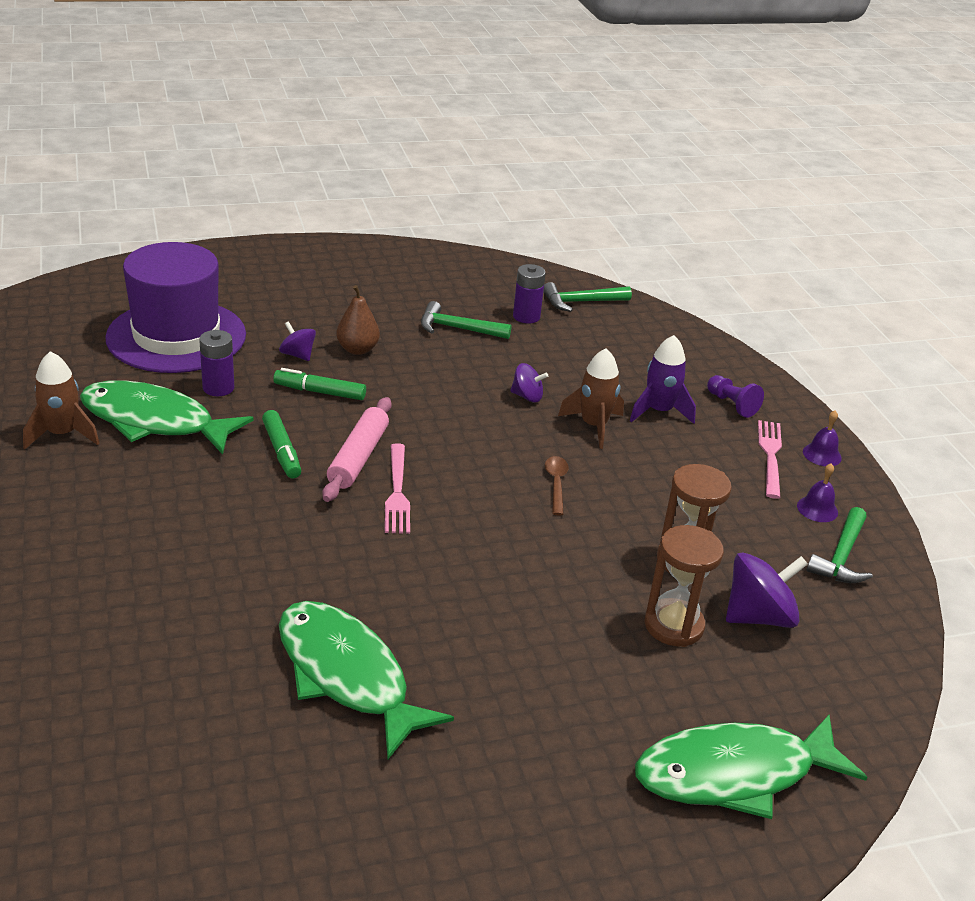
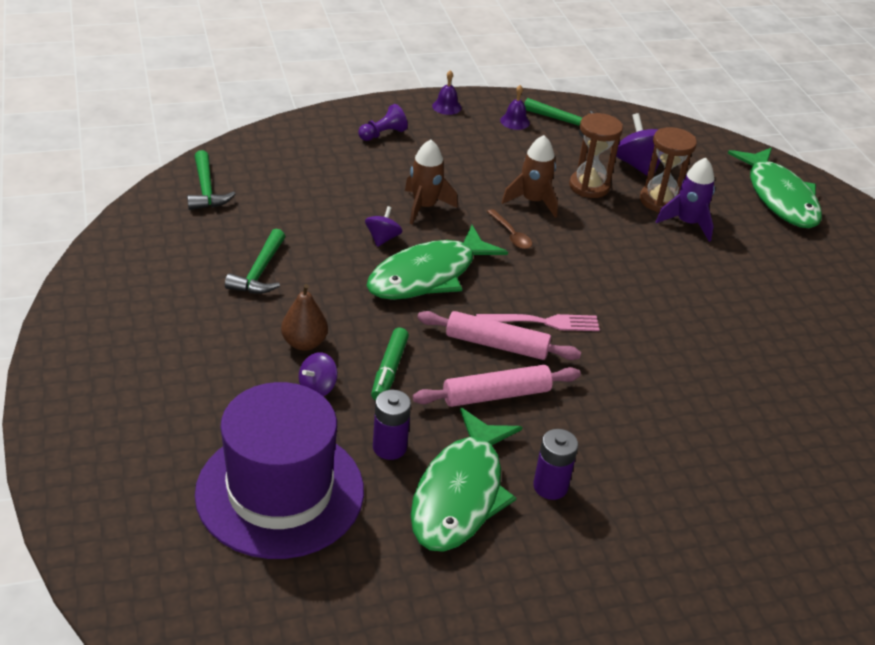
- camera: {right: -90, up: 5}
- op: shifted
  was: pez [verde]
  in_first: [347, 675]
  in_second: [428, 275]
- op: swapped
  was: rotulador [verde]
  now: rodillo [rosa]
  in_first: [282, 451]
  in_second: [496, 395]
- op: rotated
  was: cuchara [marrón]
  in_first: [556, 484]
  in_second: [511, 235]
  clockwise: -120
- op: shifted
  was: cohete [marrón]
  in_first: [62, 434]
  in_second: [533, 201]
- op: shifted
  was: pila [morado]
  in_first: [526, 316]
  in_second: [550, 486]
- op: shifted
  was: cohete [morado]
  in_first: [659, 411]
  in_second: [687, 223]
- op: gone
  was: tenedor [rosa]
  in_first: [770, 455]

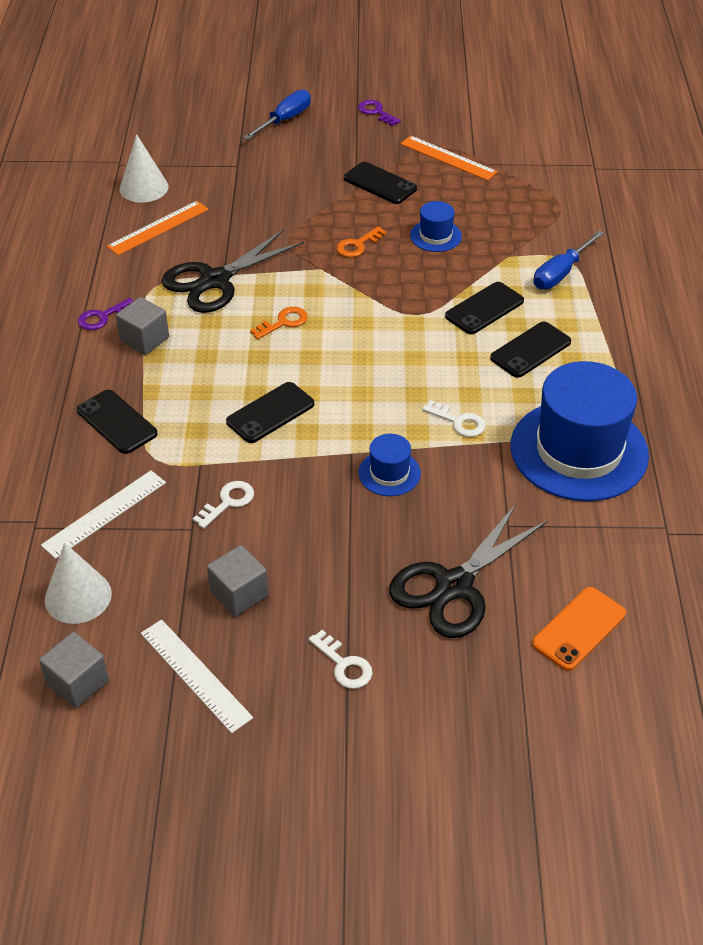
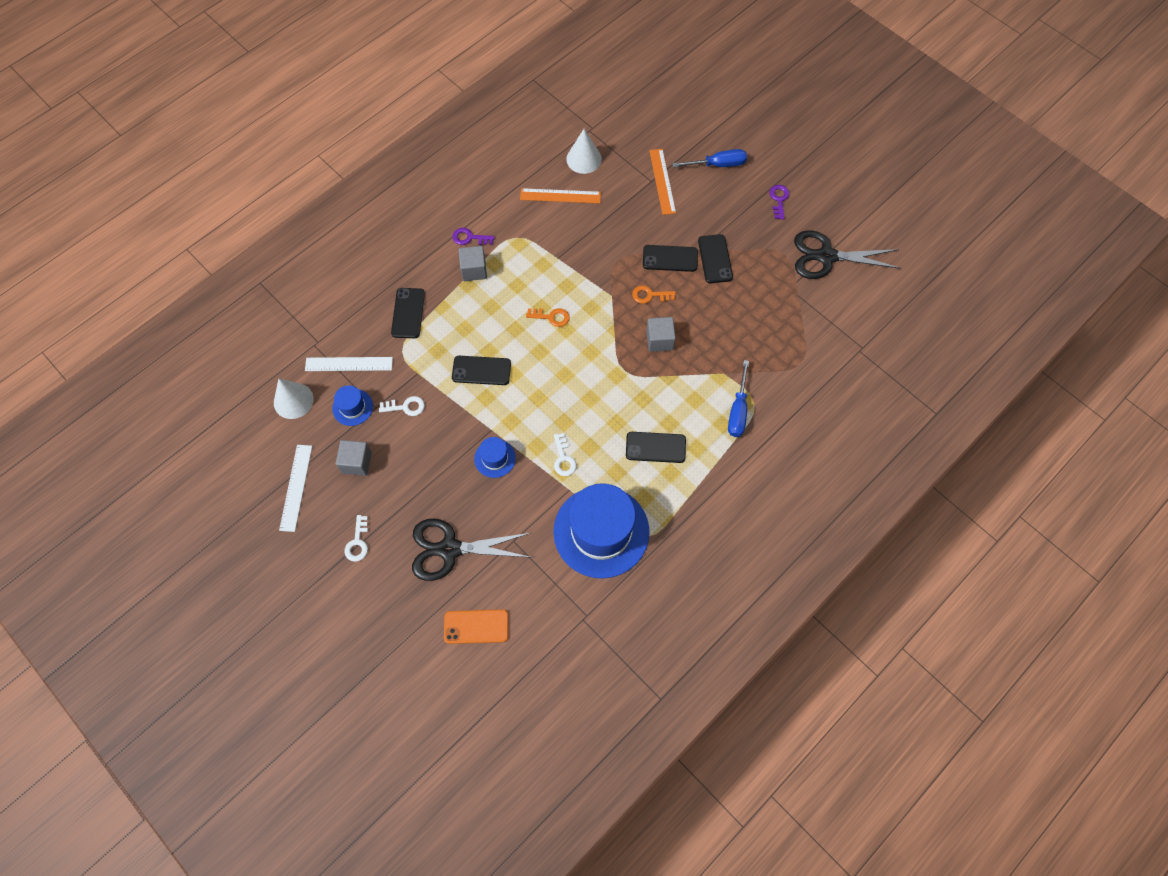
- camera: {right: 45, up: 20}
- op: shifted
  was: sombrero [azul]
  in_first: [435, 236]
  in_second: [352, 407]
- op: shifted
  was: móvil [negro]
  in_first: [484, 308]
  in_second: [670, 258]
- op: shifted
  was: cubo [gris]
  in_first: [78, 682]
  in_second: [659, 340]
- op: shifted
  was: regla [naranja]
  in_first: [448, 158]
  in_second: [662, 181]
- op: rotated
  was: destornillador [azul]
  in_first: [561, 273]
  in_second: [738, 411]
  clockwise: -75
- op: shifted
  was: tijeras [negro]
  in_first: [215, 280]
  in_second: [826, 256]

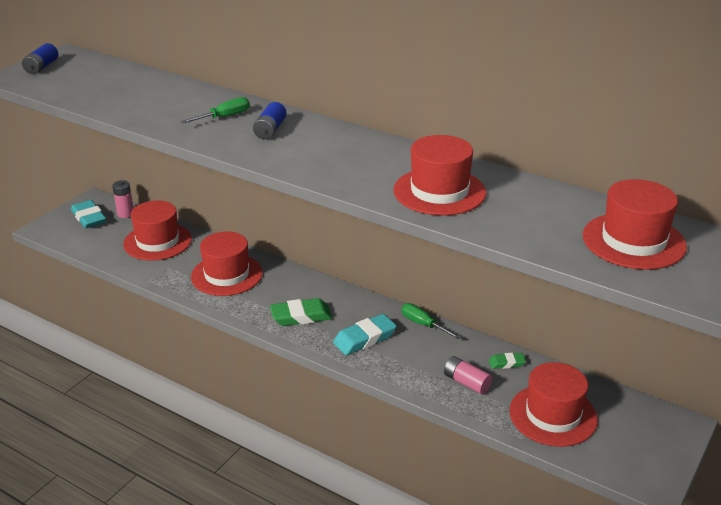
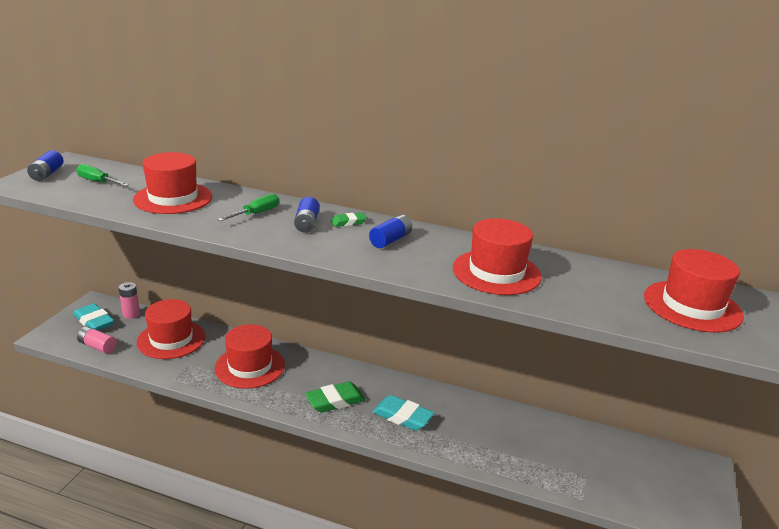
- camera: {right: -15, up: -5}
- op: shifted
  was: destornillador [verde]
  in_first: [423, 324]
  in_second: [97, 182]
- op: shifted
  was: pila [rosa]
  in_first: [466, 382]
  in_second: [97, 346]
- op: shifted
  was: sombrero [rojo]
  in_first: [553, 415]
  in_second: [173, 198]
- op: shifted
  was: goma de borrar [verde]
  in_first: [506, 363]
  in_second: [348, 222]
- op: new
  now: pila [azul]
  in_second: [390, 240]
- op: rotated
  was: goma de borrar [turquesa]
  in_first: [364, 339]
  in_second: [402, 417]
  clockwise: 75

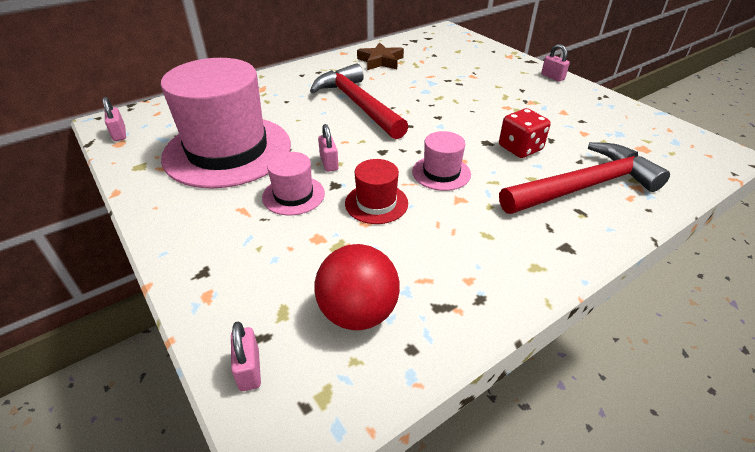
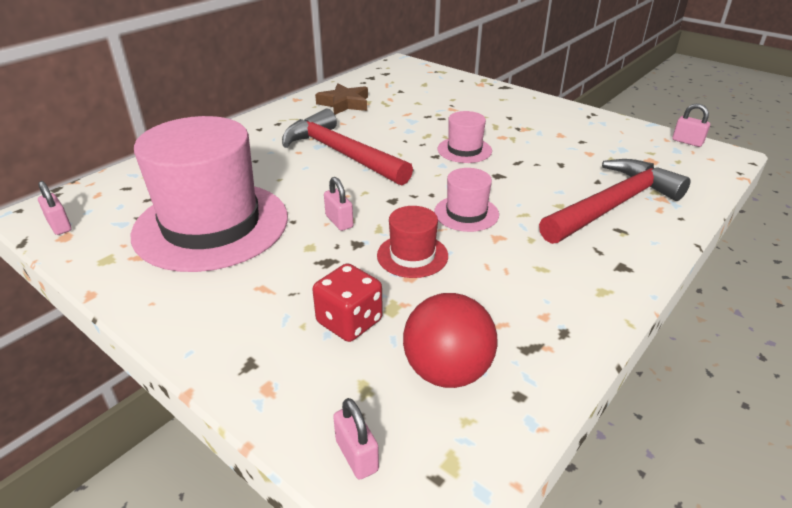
- camera: {right: -15, up: -5}
- op: shifted
  was: dado [rojo]
  in_first: [520, 148]
  in_second: [349, 321]
- op: shifted
  was: sombrero [rosa]
  in_first: [293, 195]
  in_second: [464, 150]
- op: shifted
  was: candado [rosa]
  in_first: [552, 77]
  in_second: [687, 142]

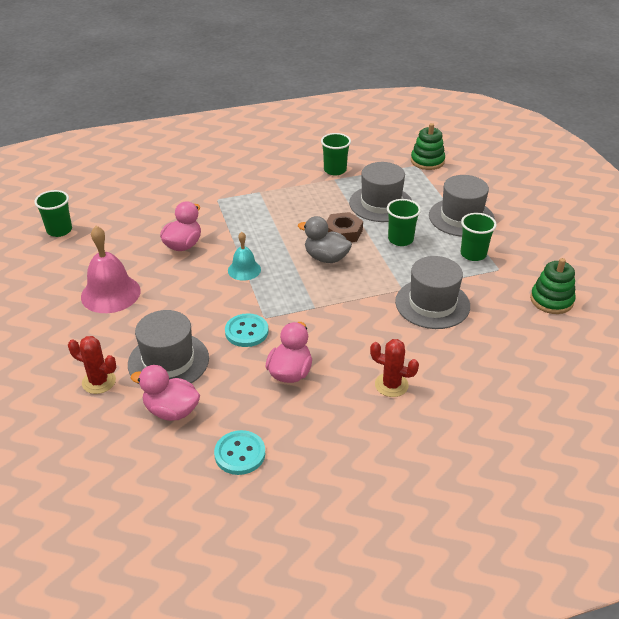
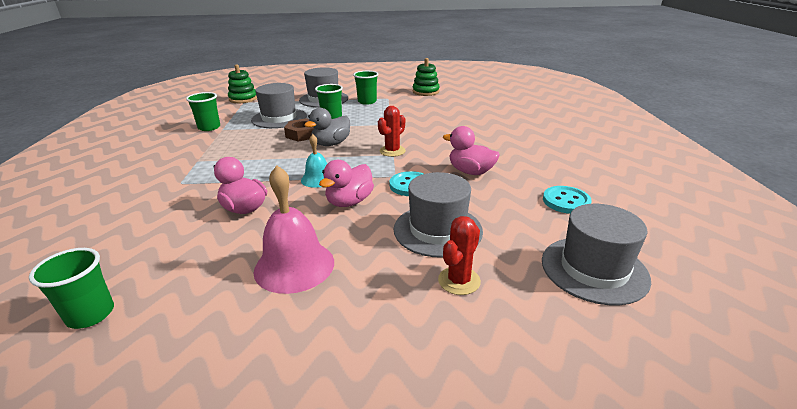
- camera: {right: -75, up: -10}
- op: shifted
  was: pato [rosa]
  in_first: [171, 411]
  in_second: [349, 202]
- op: shifted
  was: cactus [rojo]
  in_first: [391, 385]
  in_second: [392, 151]
- op: shifted
  was: sombrero [gris]
  in_first: [432, 304]
  in_second: [594, 269]

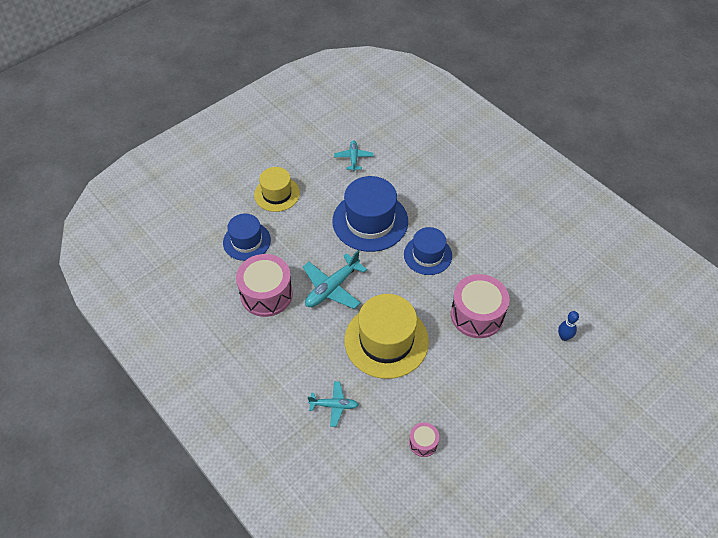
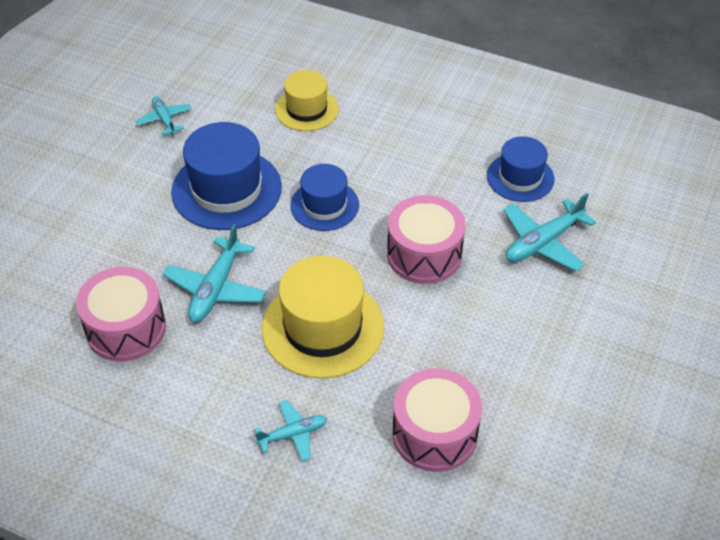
- camera: {right: -25, up: -5}
- op: shifted
  was: sombrero [amarillo]
  in_first: [277, 194]
  in_second: [306, 109]
- op: scaled
  was: tambor [rosa]
  in_first: [423, 443]
  in_second: [434, 434]
  ratio: 2.05
- op: shifted
  was: sombrero [azul]
  in_first: [247, 241]
  in_second: [520, 177]
- op: swapped
  was: bolo [azul]
  now: avión [turquesa]
  in_first: [564, 337]
  in_second: [543, 242]

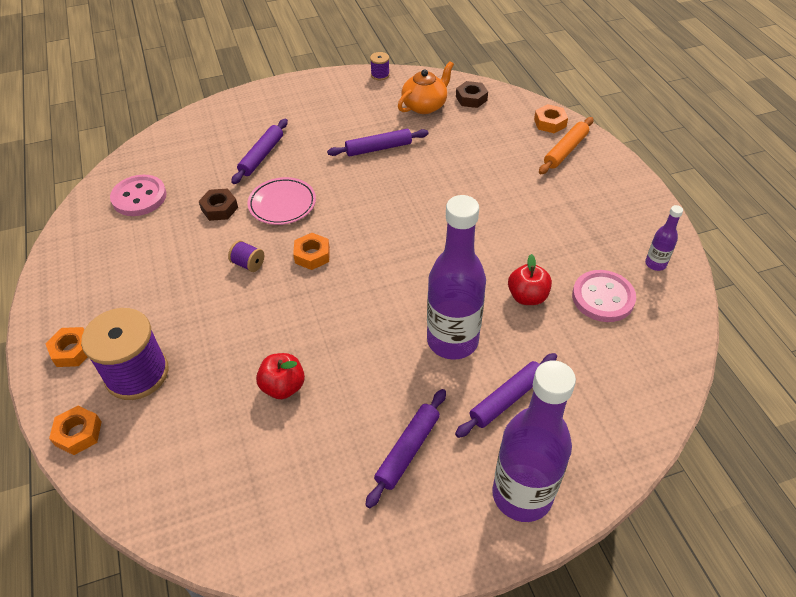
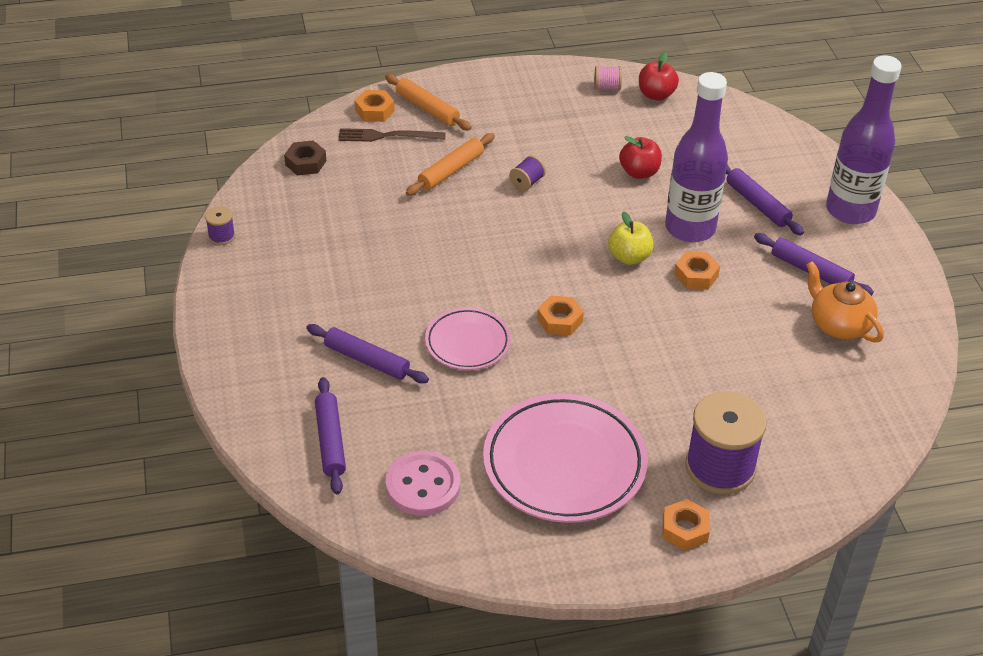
- camera: {right: -85, up: -5}
- op: shifted
  was: rodillo [morado]
  in_first: [378, 148]
  in_second: [330, 441]
- op: new
  now: tenedor [marrón]
  in_second: [388, 136]
- op: new
  now: rodillo [naranja]
  in_second: [451, 171]
- op: new
  now: plato [rosa]
  in_second: [564, 464]
- op: shifted
  was: carrete [morado]
  in_first: [248, 264]
  in_second: [527, 183]
- op: swapped
  was: botella [morado]
  now: carrete [rosa]
  in_first: [655, 264]
  in_second: [607, 87]
- op: new
  now: manzana [amarillo]
  in_second: [629, 257]
- op: shifted
  was: manzana [rojo]
  in_first: [283, 387]
  in_second: [656, 95]
- op: shifted
  was: tuerca [naranja]
  in_first: [78, 433]
  in_second: [696, 275]
- op: shifted
  was: tetera [naranja]
  in_first: [425, 106]
  in_second: [838, 324]
- op: gone
  was: tuerca [marrón]
  in_first: [219, 208]
- op: gone
  was: botón [rosa]
  in_first: [603, 298]

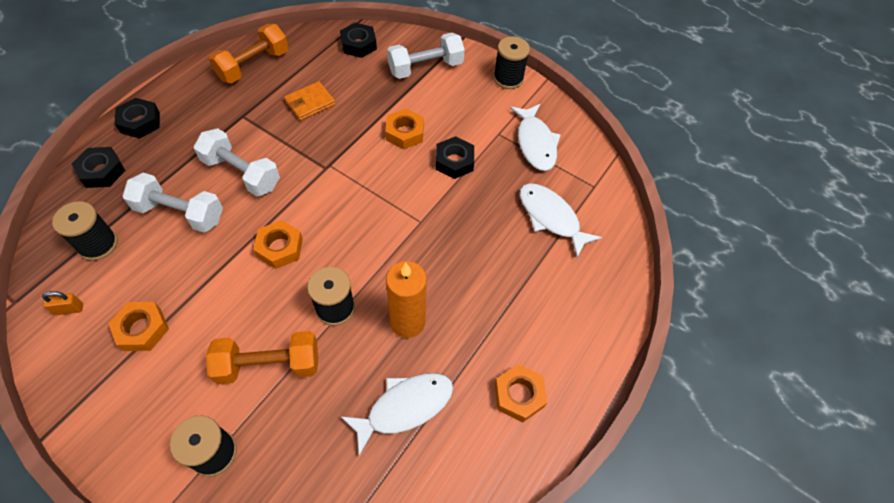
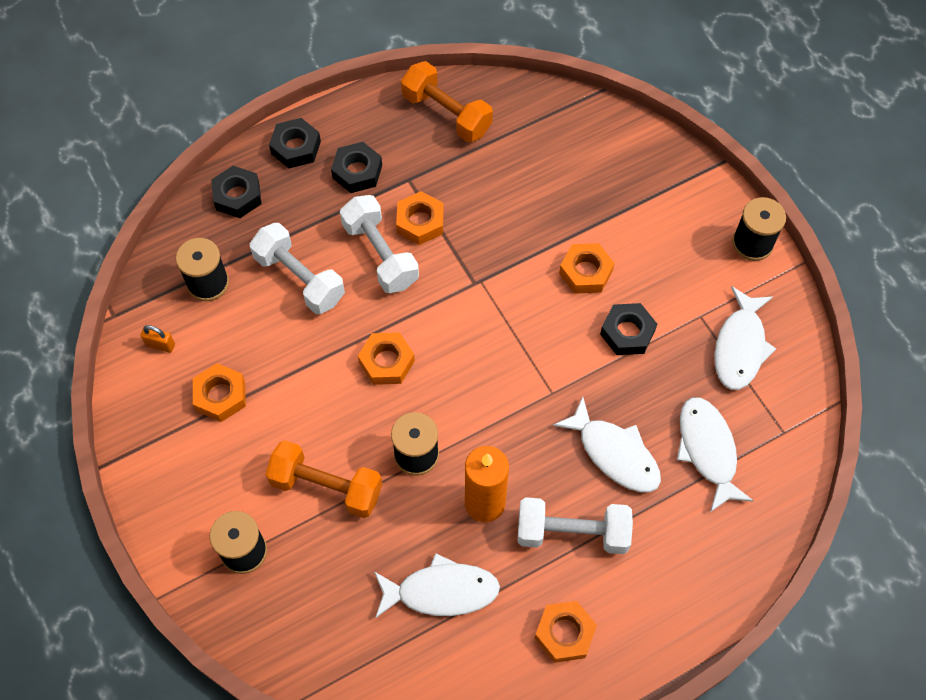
- camera: {right: 30, up: 5}
- op: shifted
  was: tuerca [negro]
  in_first: [358, 44]
  in_second: [357, 171]
- op: new
  now: tuerca [naranja]
  in_second: [420, 222]
- op: rotated
  was: mancuerna [naranja]
  in_first: [253, 65]
  in_second: [446, 114]
  clockwise: 60
- op: shifted
  was: mancuerna [blanco]
  in_first: [425, 68]
  in_second: [572, 533]
- op: new
  now: pez [blanco]
  in_second: [614, 454]
- op: gone
  was: cartera [naranja]
  in_first: [310, 103]

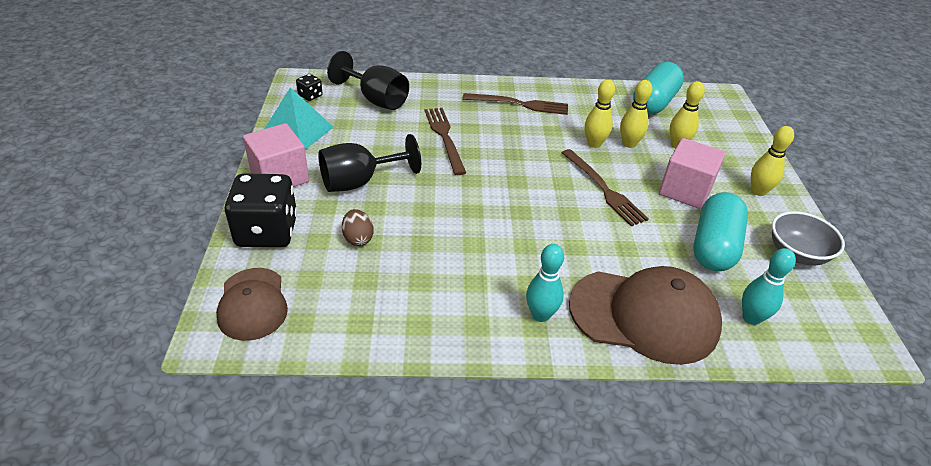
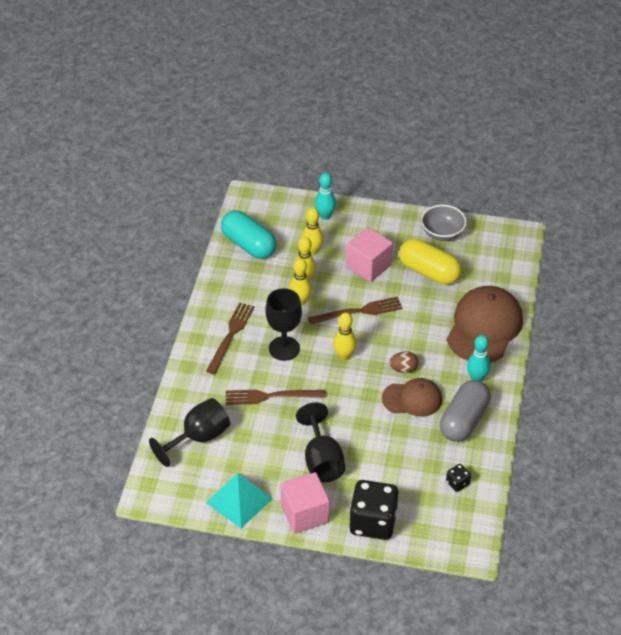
- camera: {right: -75, up: 5}
- op: new
  now: copa [negro]
  in_second: [284, 348]
- op: shifted
  was: bolo [turquesa]
  in_first: [751, 318]
  in_second: [325, 216]
- op: shifted
  was: bolo [amarillo]
  in_first: [758, 191]
  in_second: [344, 355]
- op: shifted
  was: gorra [marrón]
  in_first: [252, 304]
  in_second: [412, 399]
- op: shifted
  was: huevo [marrón]
  in_first: [358, 238]
  in_second: [403, 369]
- op: repainted
  was: cápsula [turquesa]
  now: cápsula [amarillo]
  in_first: [714, 246]
  in_second: [429, 272]
- op: new
  now: cápsula [gris]
  in_second: [464, 420]
- op: shifted
  was: dado [negro]
  in_first: [310, 96]
  in_second: [457, 483]

